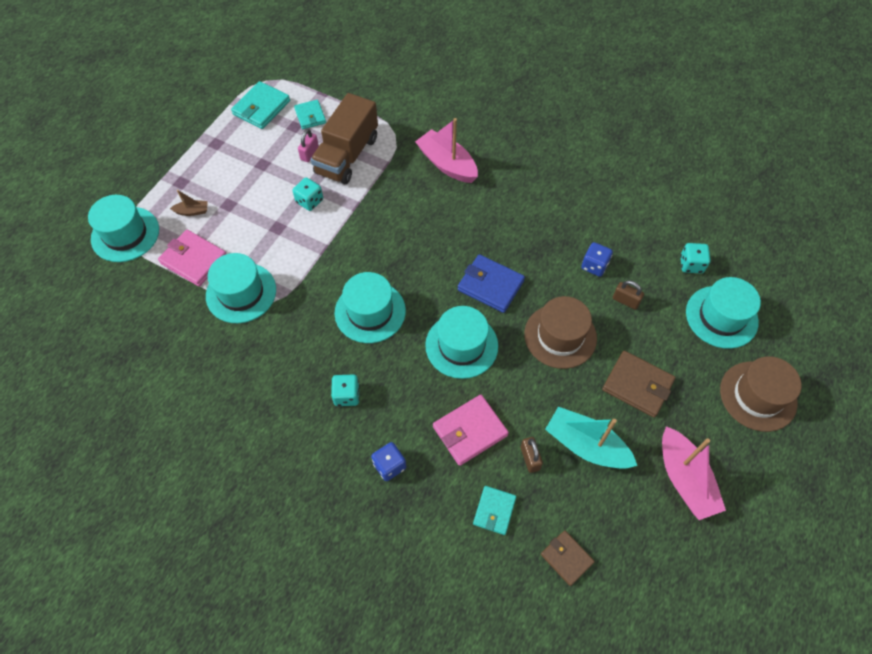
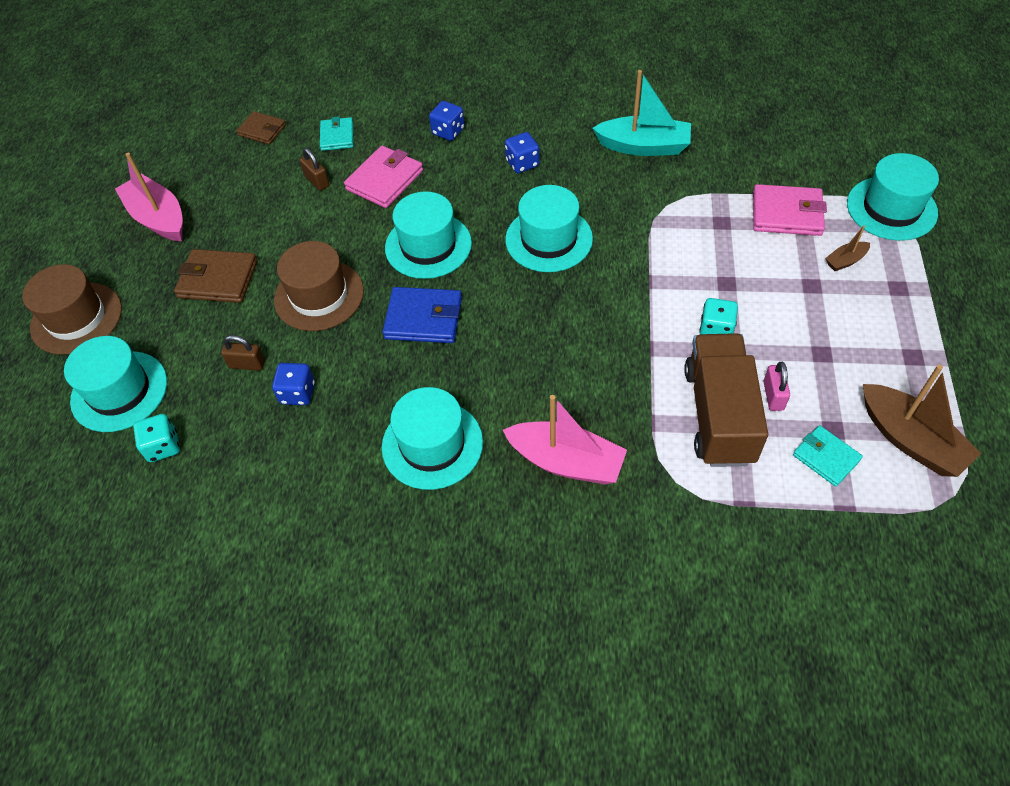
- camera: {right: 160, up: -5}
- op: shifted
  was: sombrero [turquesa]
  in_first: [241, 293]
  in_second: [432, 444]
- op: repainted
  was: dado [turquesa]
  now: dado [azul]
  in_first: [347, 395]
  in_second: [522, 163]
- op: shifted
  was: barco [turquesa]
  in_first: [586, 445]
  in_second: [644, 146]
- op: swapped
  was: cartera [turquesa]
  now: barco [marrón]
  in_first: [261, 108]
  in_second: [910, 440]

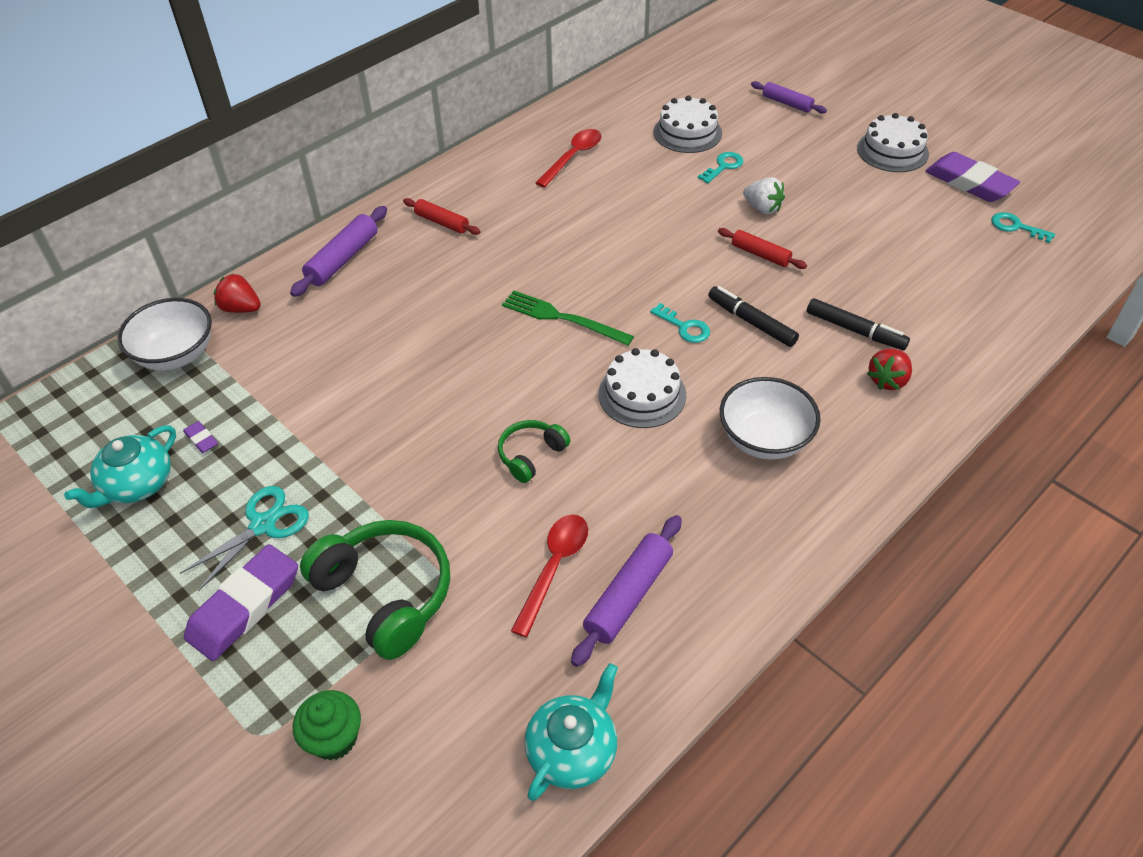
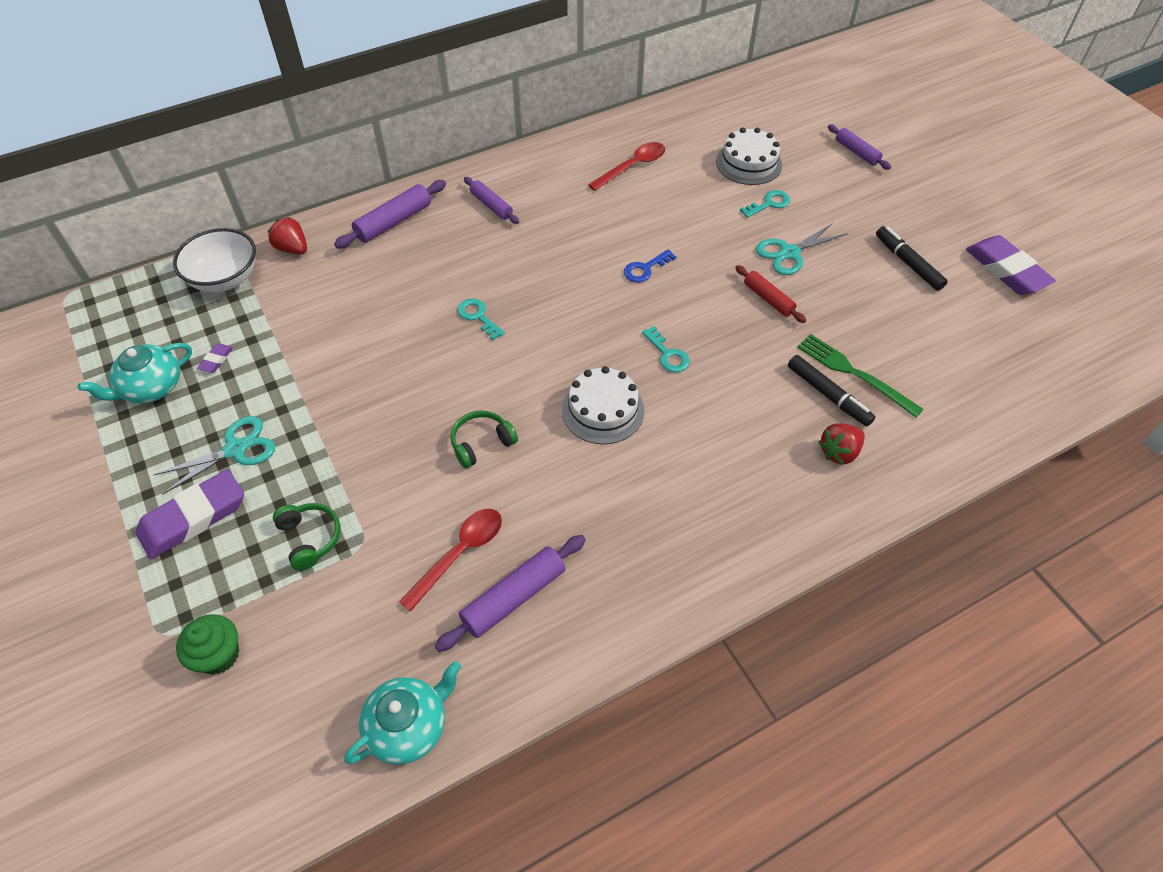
- camera: {right: 15, up: 5}
- op: rotated
  was: goma de borrar [morado]
  in_first: [201, 439]
  in_second: [216, 360]
  clockwise: 45
- op: scaled
  was: auriculares [verde]
  in_first: [386, 594]
  in_second: [310, 538]
  ratio: 0.54
- op: shifted
  was: llave [turquesa]
  in_first: [1016, 227]
  in_second: [478, 317]
- op: repainted
  was: rodillo [rojo]
  now: rodillo [morado]
  in_first: [442, 222]
  in_second: [491, 205]
- op: new
  now: llave [azul]
  in_second: [645, 269]
- op: swapped
  was: fresa [blanco]
  now: tijeras [turquesa]
  in_first: [762, 208]
  in_second: [789, 253]
- op: shifted
  was: tenedor [verde]
  in_first: [562, 318]
  in_second: [854, 373]
- op: shifted
  was: rotulador [negro]
  in_first: [751, 322]
  in_second: [908, 263]
- op: gone
  was: cuenco [blanco]
  in_first: [764, 439]
- op: gone
  was: tarta [blanco]
  in_first: [892, 151]

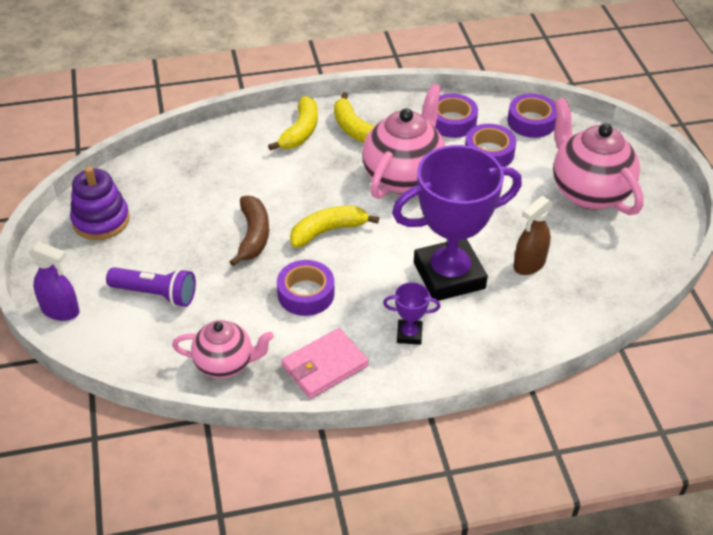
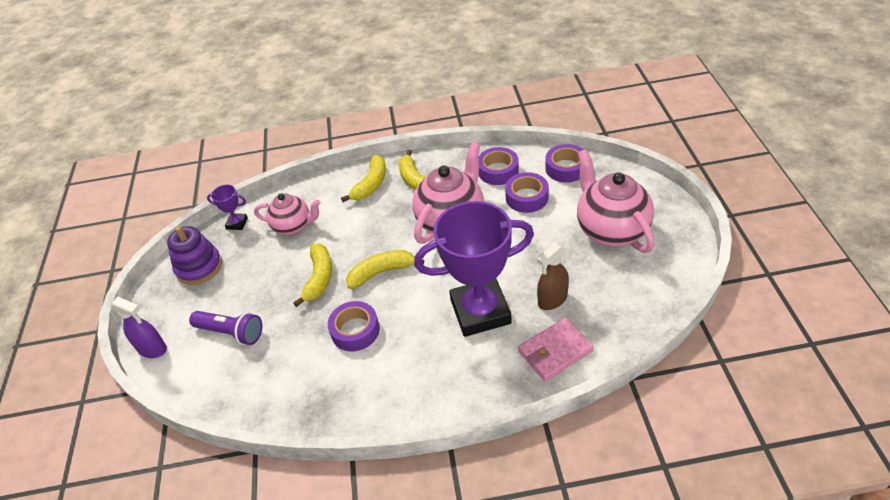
- camera: {right: 10, up: 0}
- op: shifted
  was: trofeo [morado]
  in_first: [409, 334]
  in_second: [237, 223]
- op: shifted
  was: tetera [rosa]
  in_first: [225, 364]
  in_second: [293, 226]
- op: repainted
  was: plátano [marrón]
  now: plátano [amarillo]
  in_first: [253, 235]
  in_second: [319, 278]
- op: shifted
  was: cartera [rosa]
  in_first: [324, 366]
  in_second: [555, 351]

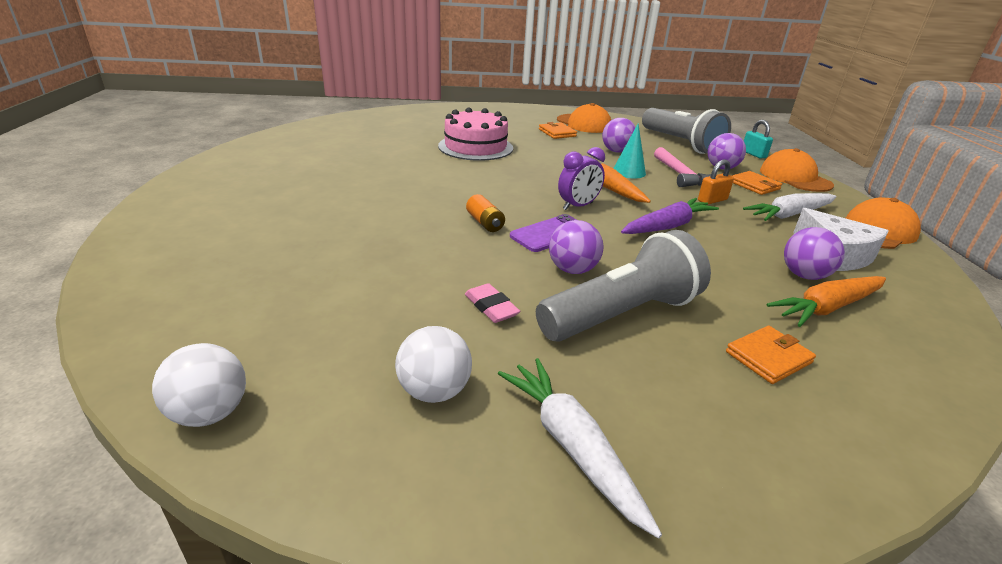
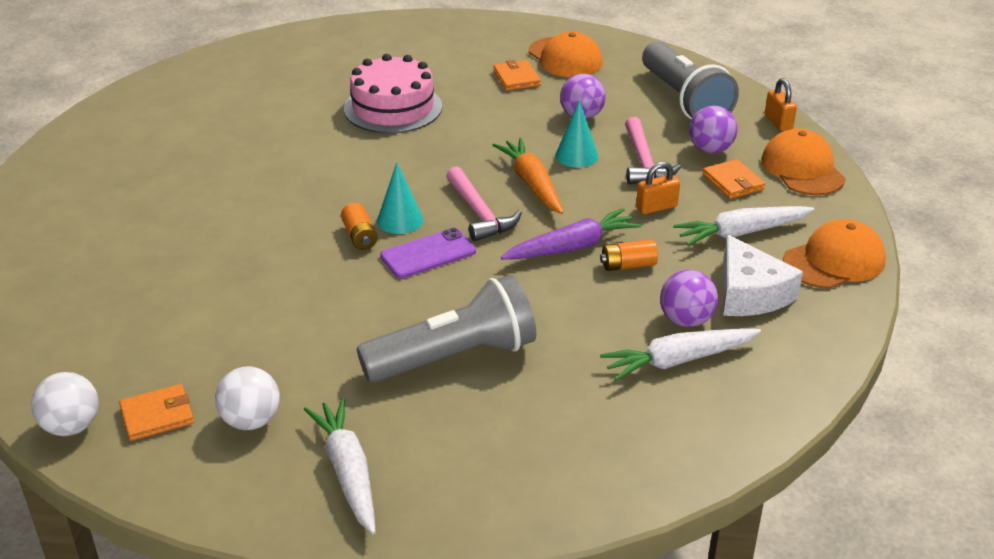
- camera: {right: 10, up: 5}
- op: shifted
  was: cartera [naranja]
  in_first: [768, 357]
  in_second: [157, 416]
- op: new
  now: cono [turquesa]
  in_second: [400, 220]
- op: swapped
  was: despertador [morado]
  now: martillo [rosa]
  in_first: [578, 206]
  in_second: [480, 213]
- op: new
  now: pila [naranja]
  in_second: [628, 265]
- op: repainted
  was: zanahoria [naranja]
  now: zanahoria [blanco]
  in_first: [827, 308]
  in_second: [678, 360]
- op: repainted
  was: candado [turquesa]
  now: candado [naranja]
  in_first: [753, 154]
  in_second: [778, 122]
- op: gone
  was: goma de borrar [rosa]
  in_first: [491, 307]
- op: gone
  was: pelota [morado]
  in_first: [572, 270]

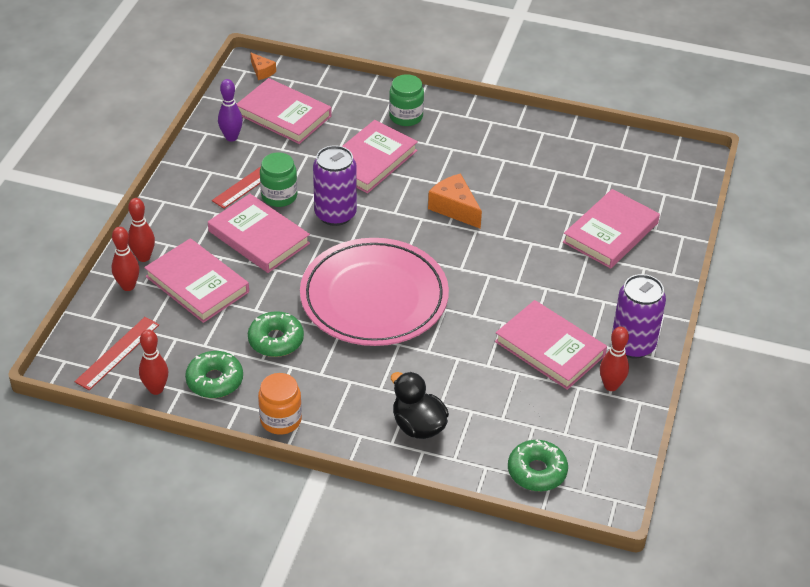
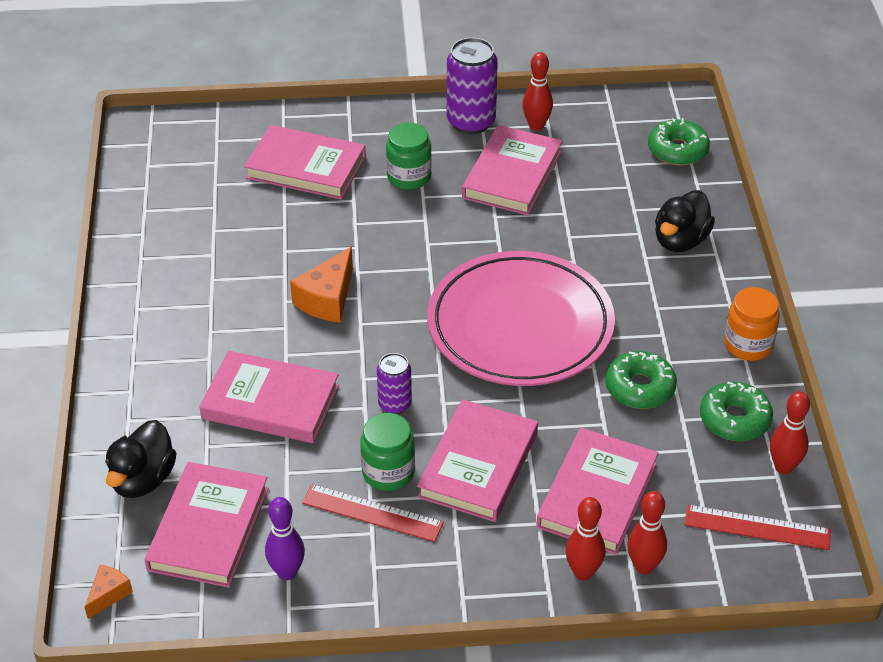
- camera: {right: -110, up: 0}
- op: new
  now: pato [negro]
  in_second: [143, 480]
- op: scaled
  was: lata [morado]
  in_first: [335, 214]
  in_second: [394, 404]
  ratio: 0.58
- op: shifted
  was: tarro [verde]
  in_first: [406, 116]
  in_second: [409, 177]

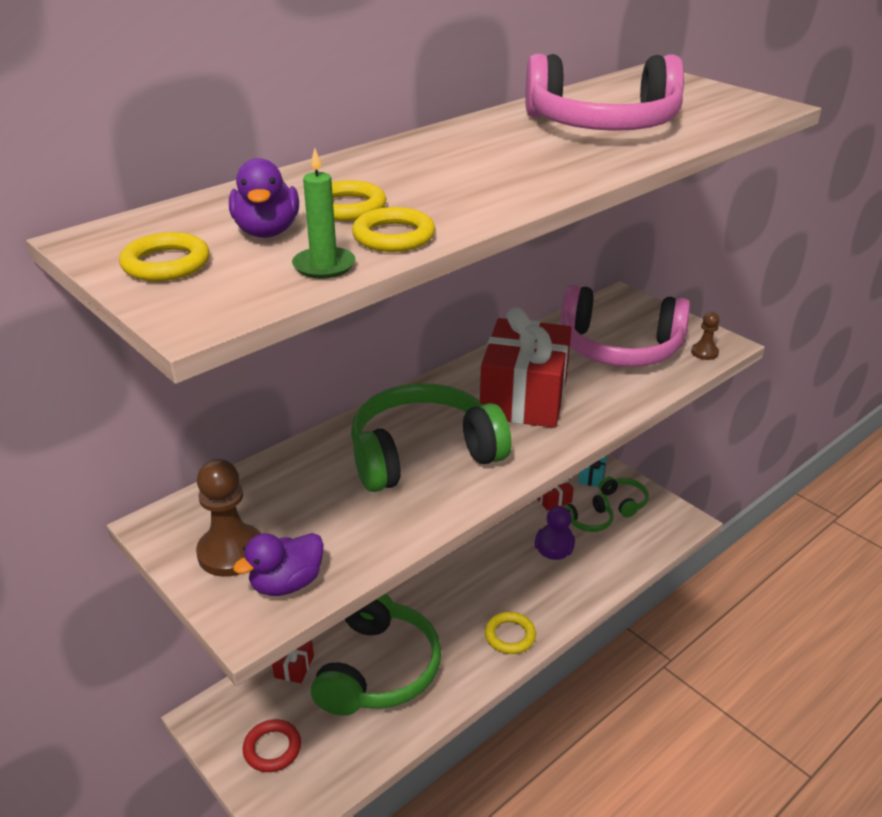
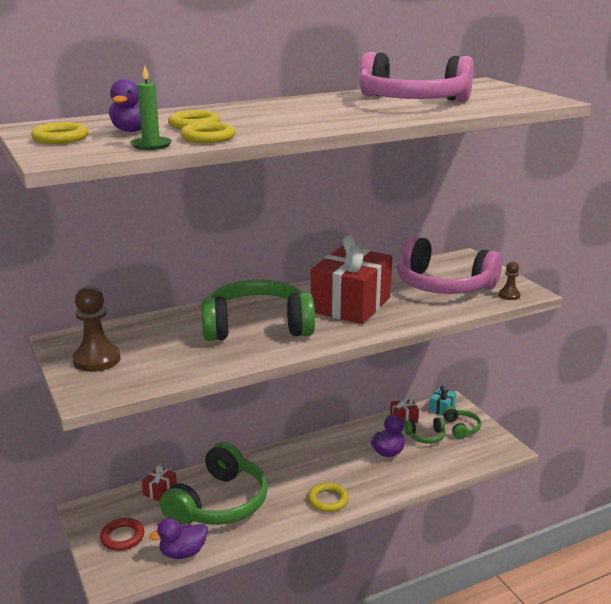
- camera: {right: 15, up: -10}
- op: shifted
  was: pato [morado]
  in_first: [286, 583]
  in_second: [183, 553]

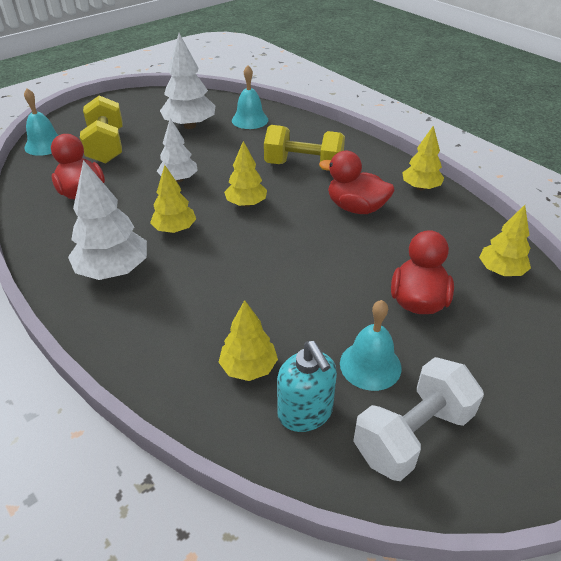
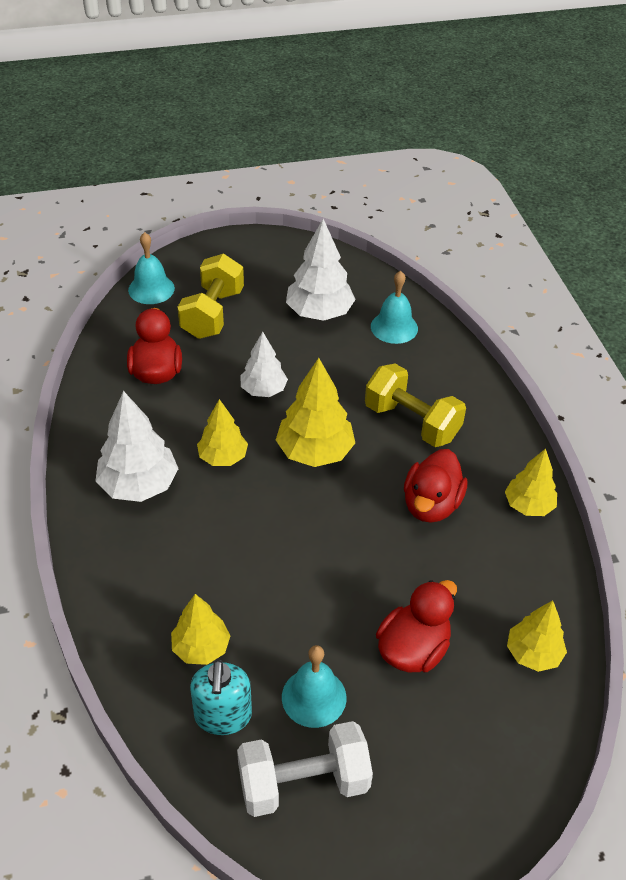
- camera: {right: 25, up: 5}
- op: scaled
  was: árbol [amarillo]
  in_first: [246, 204]
  in_second: [315, 452]
  ratio: 1.56
- op: rotated
  was: pato [rojo]
  in_first: [356, 208]
  in_second: [431, 505]
  clockwise: -120

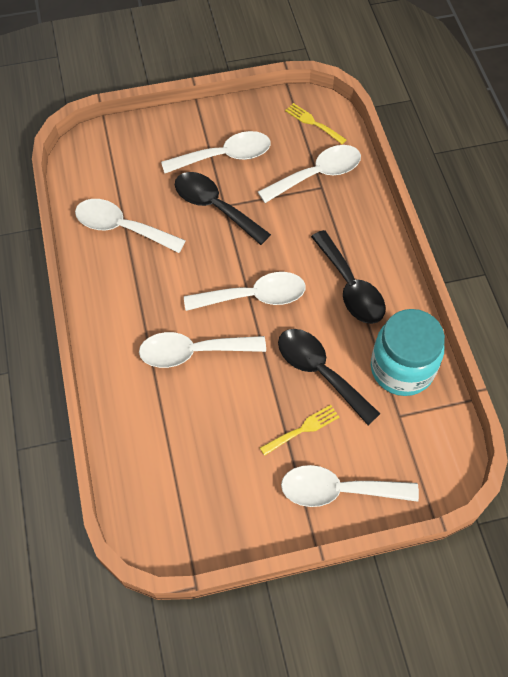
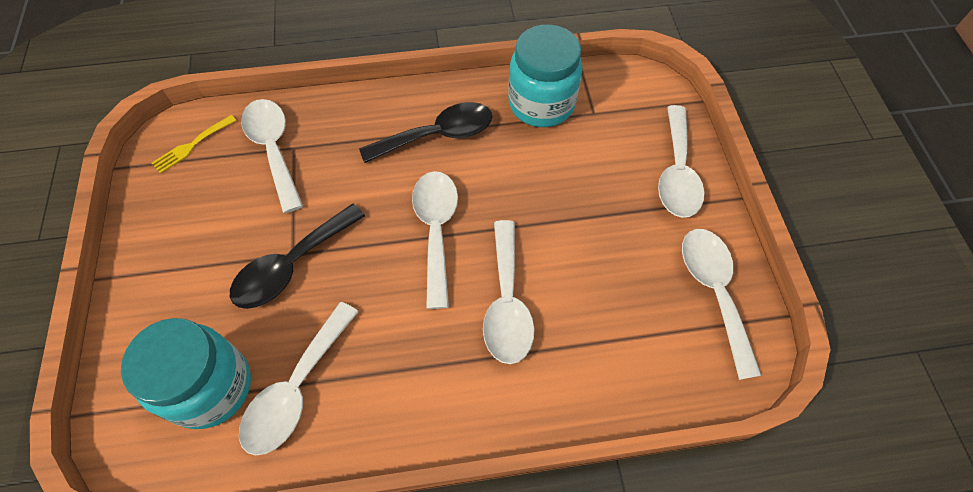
- camera: {right: -85, up: 0}
- op: new
  now: tarro [turquesa]
  in_second: [210, 387]
- op: shifted
  was: cuchara [blanco]
  in_first: [225, 156]
  in_second: [714, 292]
- op: gone
  was: tenedor [amarillo]
  in_first: [302, 429]
- op: gone
  was: cuchara [negro]
  in_first: [319, 372]

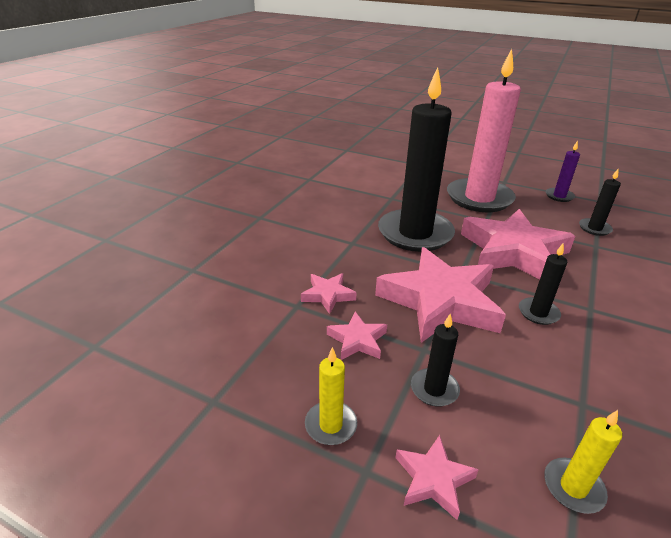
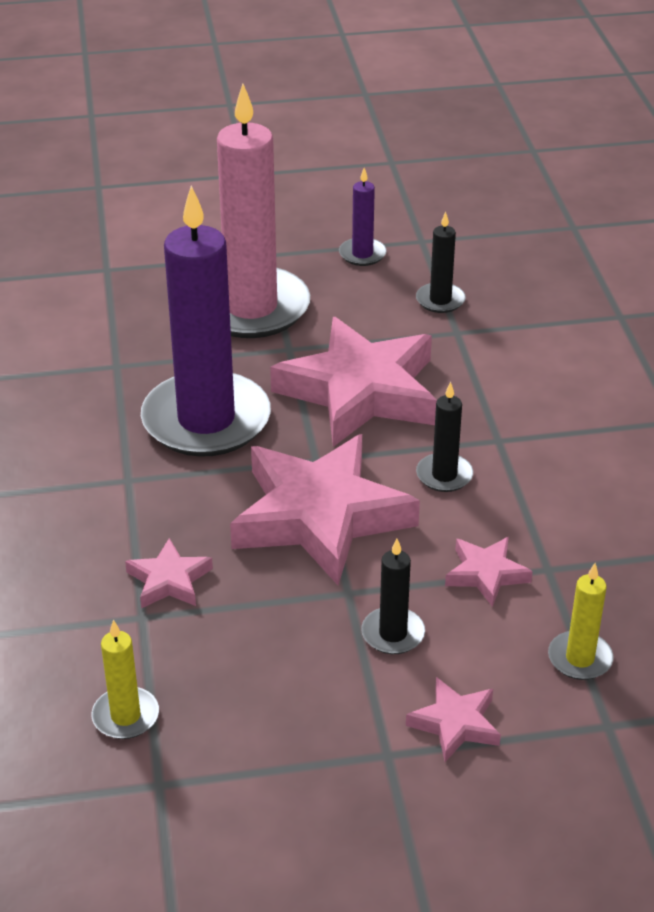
- camera: {right: -35, up: 5}
- op: shifted
  was: vela [amarillo]
  in_first: [331, 425]
  in_second: [125, 716]
- op: repainted
  was: vela [negro]
  now: vela [morado]
  in_first: [415, 233]
  in_second: [206, 420]
- op: shifted
  was: estrella [rosa]
  in_first: [357, 340]
  in_second: [486, 574]

